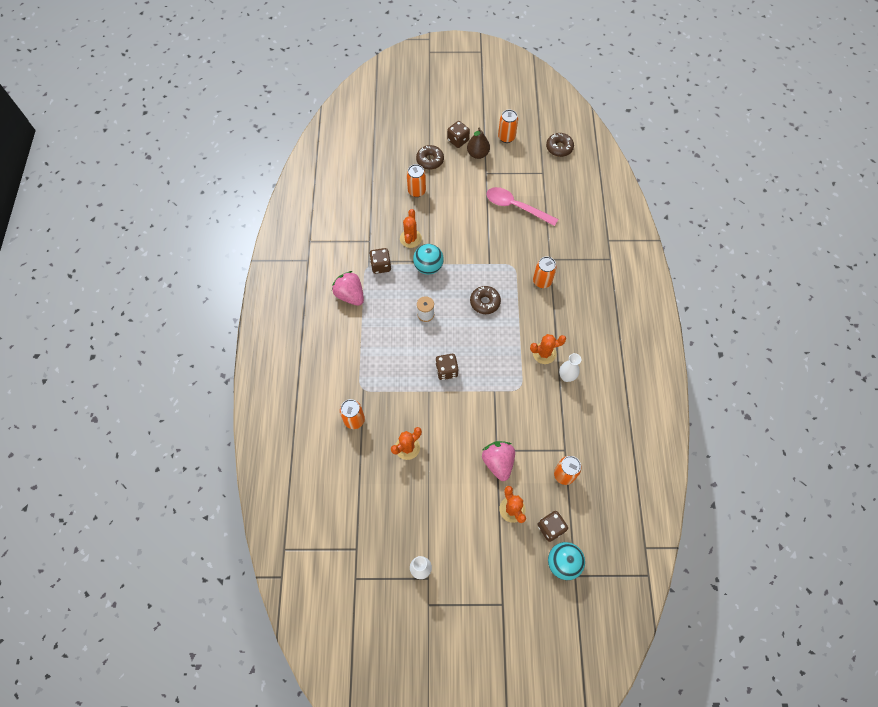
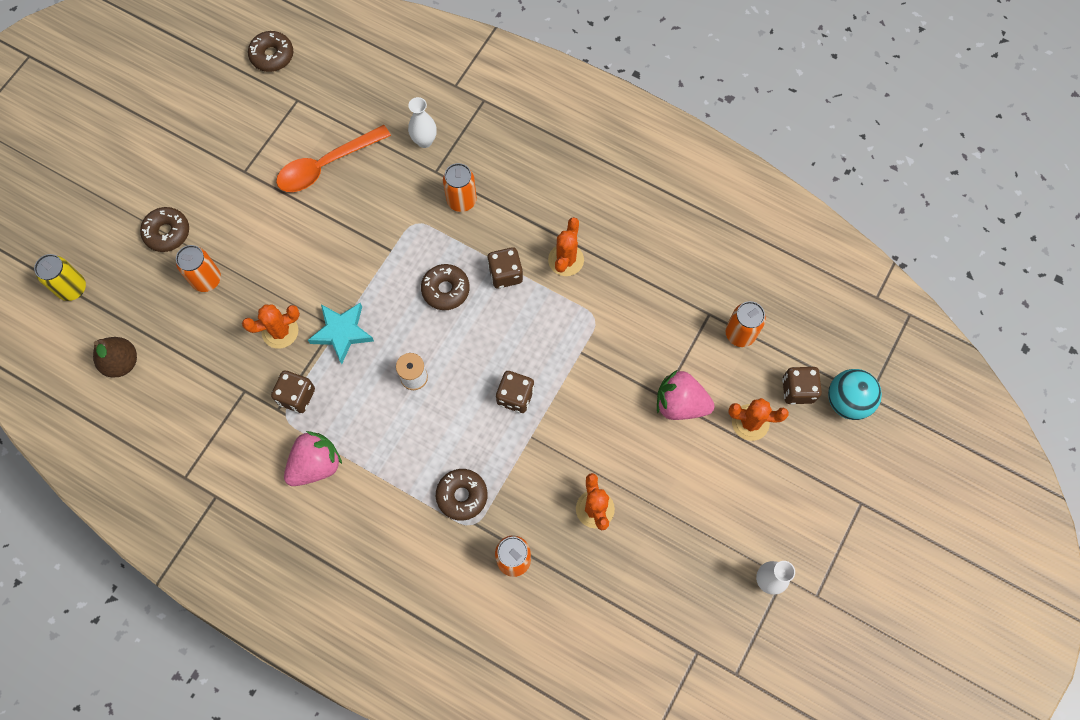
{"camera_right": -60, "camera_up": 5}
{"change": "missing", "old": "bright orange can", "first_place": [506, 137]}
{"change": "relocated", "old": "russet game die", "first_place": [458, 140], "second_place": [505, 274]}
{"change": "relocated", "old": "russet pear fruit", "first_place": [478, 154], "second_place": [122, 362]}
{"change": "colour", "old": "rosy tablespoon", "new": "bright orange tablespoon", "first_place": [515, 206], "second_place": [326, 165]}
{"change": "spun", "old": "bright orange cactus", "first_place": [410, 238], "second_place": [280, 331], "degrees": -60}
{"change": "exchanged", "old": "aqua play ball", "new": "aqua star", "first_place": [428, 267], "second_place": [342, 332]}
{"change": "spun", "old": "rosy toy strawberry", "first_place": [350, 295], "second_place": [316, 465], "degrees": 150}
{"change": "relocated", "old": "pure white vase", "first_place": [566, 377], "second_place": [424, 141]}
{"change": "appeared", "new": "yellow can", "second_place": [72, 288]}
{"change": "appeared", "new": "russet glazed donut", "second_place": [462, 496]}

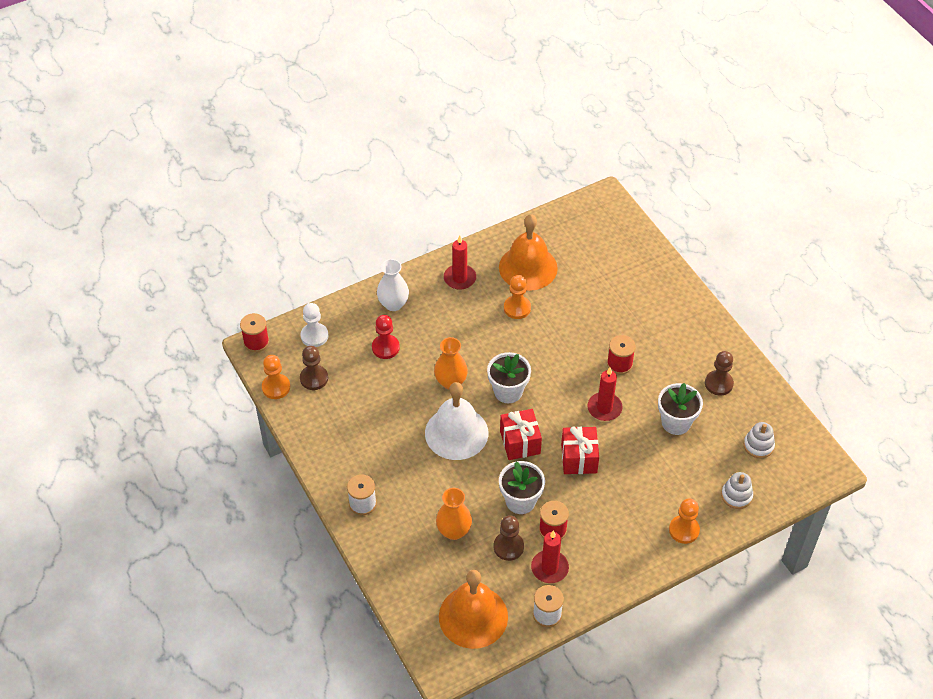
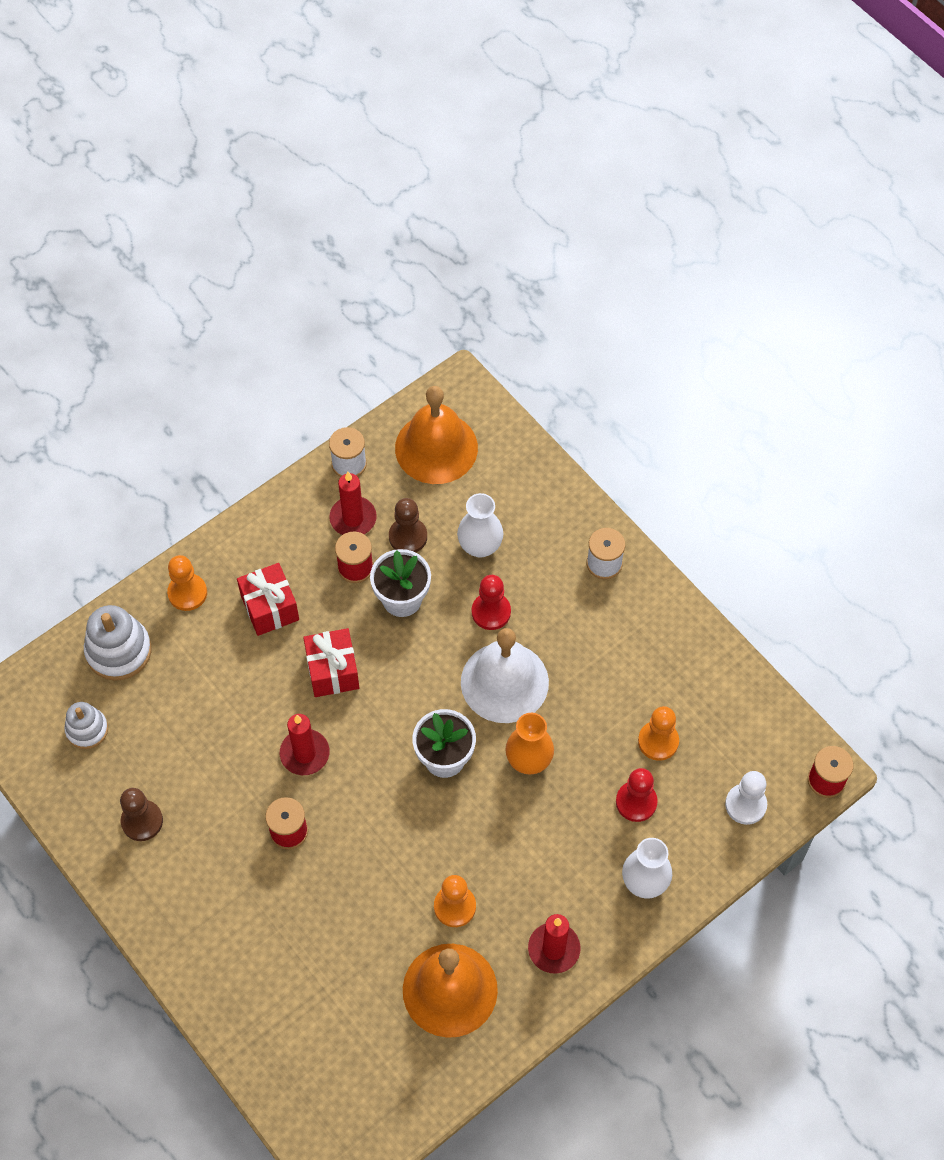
{"camera_right": 170, "camera_up": 10}
{"change": "missing", "old": "russet chess pawn", "first_place": [314, 378]}
{"change": "relocated", "old": "bright orange chess pawn", "first_place": [276, 387], "second_place": [658, 741]}
{"change": "missing", "old": "pure white flower pot", "first_place": [676, 422]}
{"change": "relocated", "old": "scarlet gift", "first_place": [520, 442], "second_place": [270, 608]}
{"change": "size", "old": "pure white stacking rings", "first_place": [736, 496], "second_place": [119, 651], "factor": 1.58}
{"change": "colour", "old": "bright orange vase", "new": "pure white vase", "first_place": [454, 531], "second_place": [480, 546]}
{"change": "appeared", "new": "scarlet chess pawn", "second_place": [491, 612]}

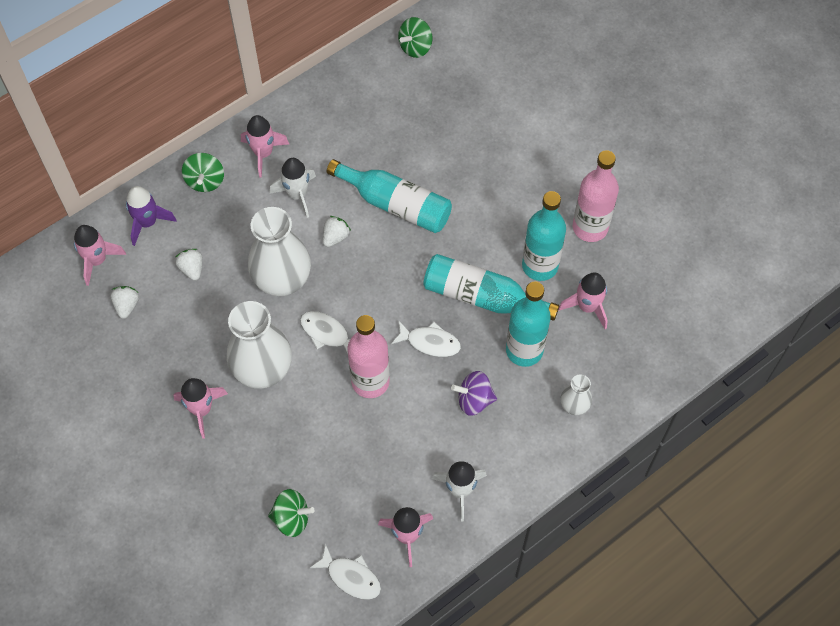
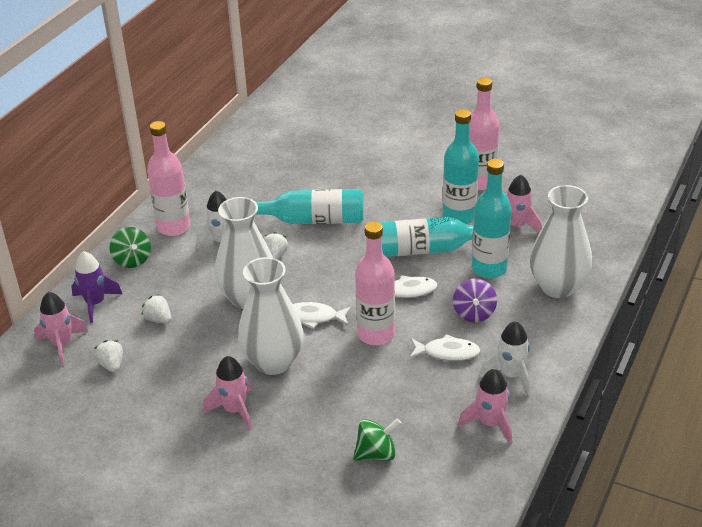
{"camera_right": -25, "camera_up": -25}
{"change": "missing", "old": "emerald whirligig", "first_place": [415, 47]}
{"change": "exchanged", "old": "rosy spaceship", "new": "rosy bottle", "first_place": [263, 153], "second_place": [174, 227]}
{"change": "spun", "old": "violet whirligig", "first_place": [474, 400], "second_place": [474, 313], "degrees": -60}
{"change": "size", "old": "pure white vase", "first_place": [574, 406], "second_place": [558, 287], "factor": 2.05}
{"change": "relocated", "old": "pure white toy fish", "first_place": [351, 577], "second_place": [447, 353]}

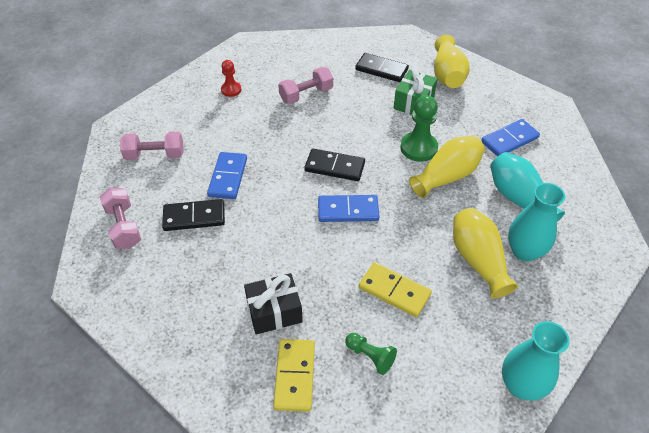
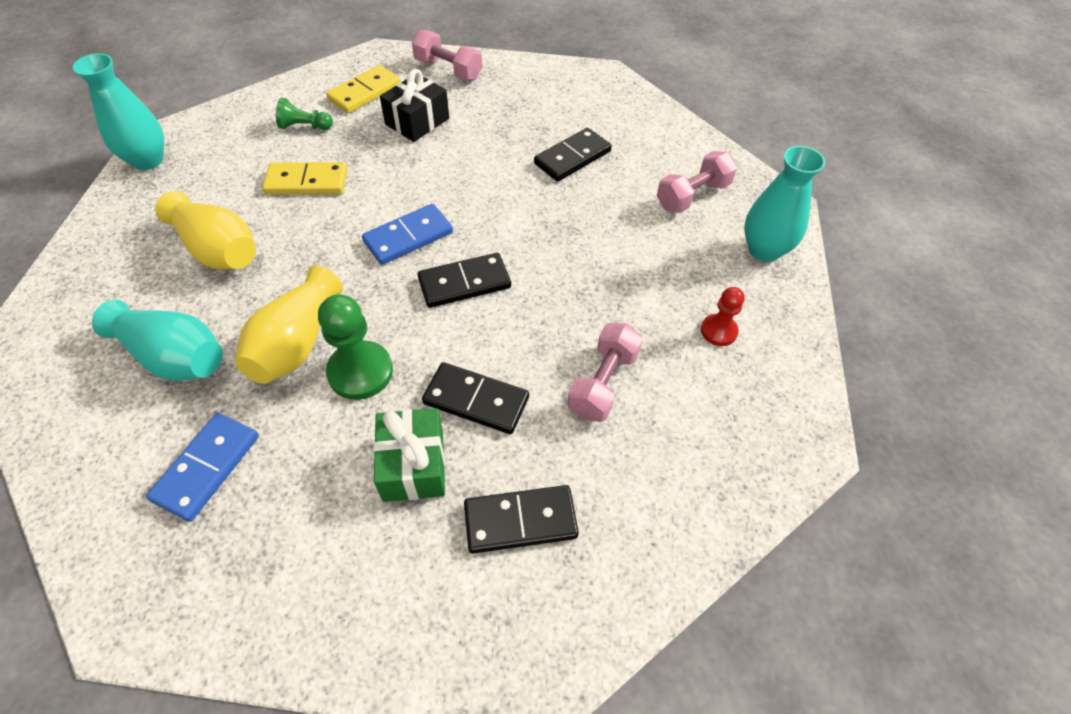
{"camera_right": 145, "camera_up": 5}
{"change": "missing", "old": "yellow vase", "first_place": [447, 75]}
{"change": "missing", "old": "royal blue domino tile", "first_place": [228, 177]}
{"change": "relocated", "old": "aqua vase", "first_place": [524, 251], "second_place": [764, 250]}
{"change": "relocated", "old": "rosy dumbbell", "first_place": [124, 226], "second_place": [448, 70]}
{"change": "spun", "old": "yellow domino tile", "first_place": [295, 376], "second_place": [365, 92], "degrees": 75}
{"change": "appeared", "new": "black domino tile", "second_place": [476, 400]}

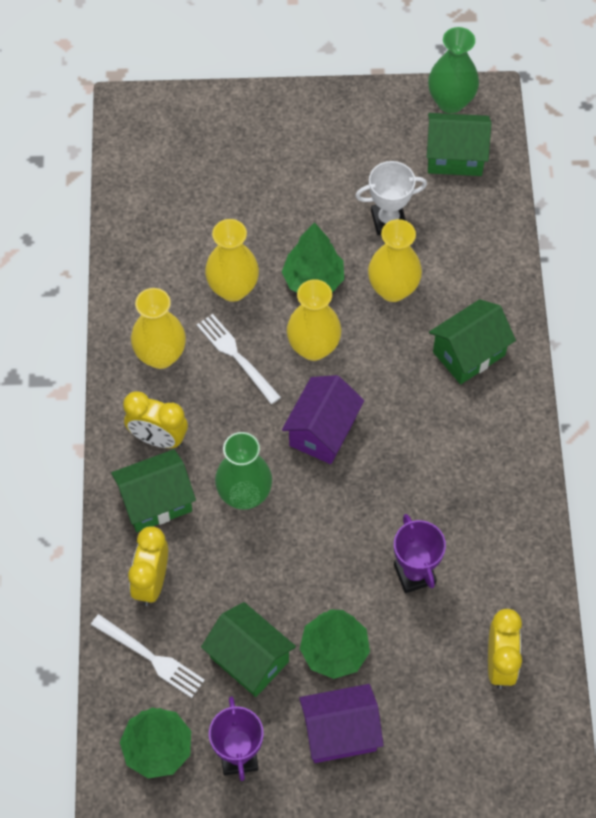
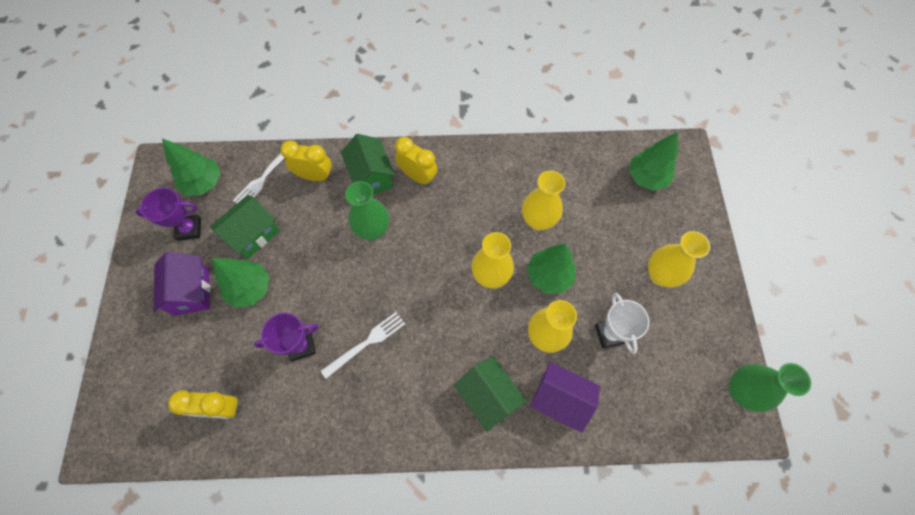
{"camera_right": 90, "camera_up": 5}
{"change": "missing", "old": "emerald toy house", "first_place": [455, 157]}
{"change": "relocated", "old": "yellow vase", "first_place": [160, 355], "second_place": [660, 275]}
{"change": "relocated", "old": "pure white fork", "first_place": [236, 356], "second_place": [366, 343]}
{"change": "relocated", "old": "violet toy house", "first_place": [322, 431], "second_place": [559, 399]}
{"change": "spun", "old": "yellow alarm clock", "first_place": [158, 438], "second_place": [418, 177], "degrees": 105}
{"change": "appeared", "new": "emerald fir tree", "second_place": [646, 177]}

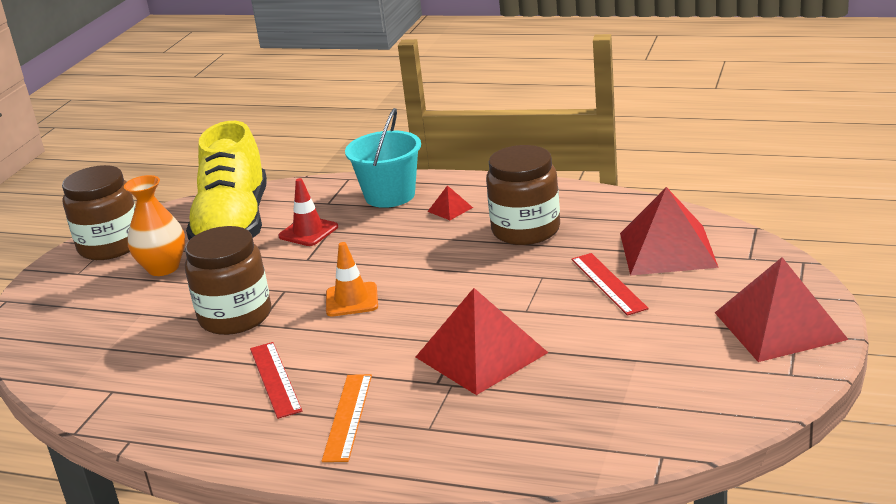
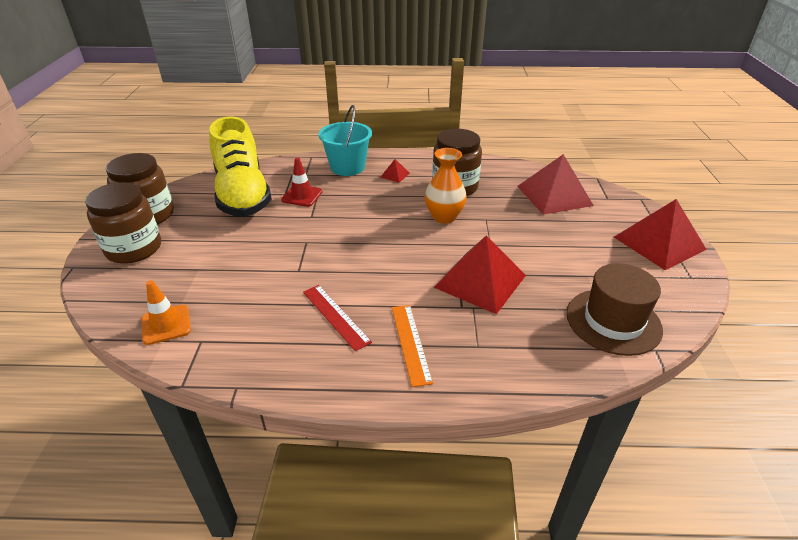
{"camera_right": -20, "camera_up": 10}
{"change": "relocated", "old": "bright orange vase", "first_place": [163, 268], "second_place": [444, 217]}
{"change": "relocated", "old": "russet jar", "first_place": [235, 316], "second_place": [134, 249]}
{"change": "relocated", "old": "bright orange road cone", "first_place": [352, 300], "second_place": [166, 325]}
{"change": "missing", "old": "scarlet measuring stick", "first_place": [608, 283]}
{"change": "appeared", "new": "russet top hat", "second_place": [613, 321]}

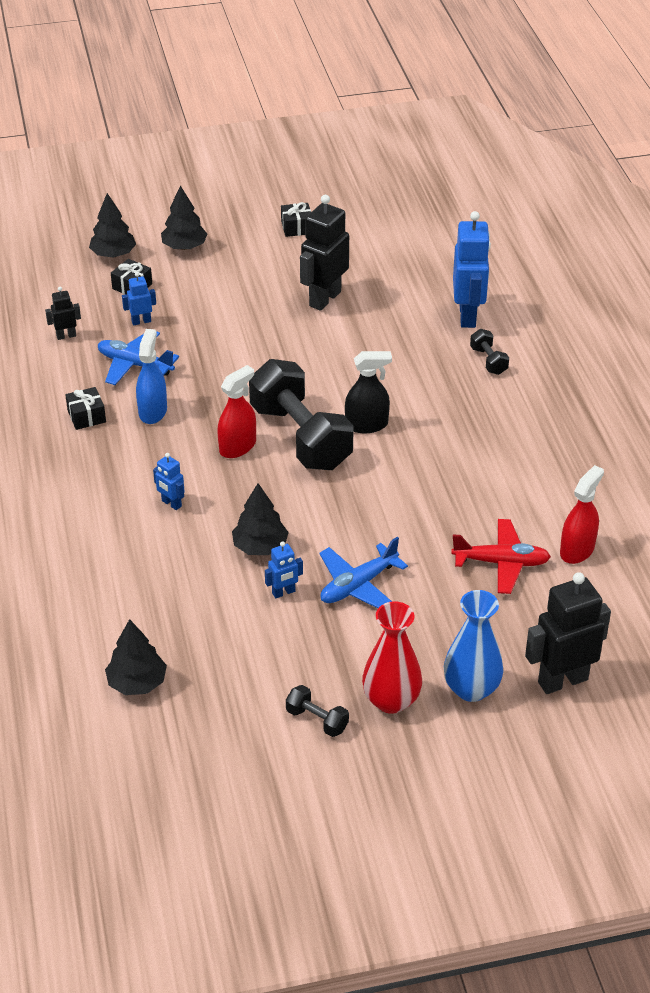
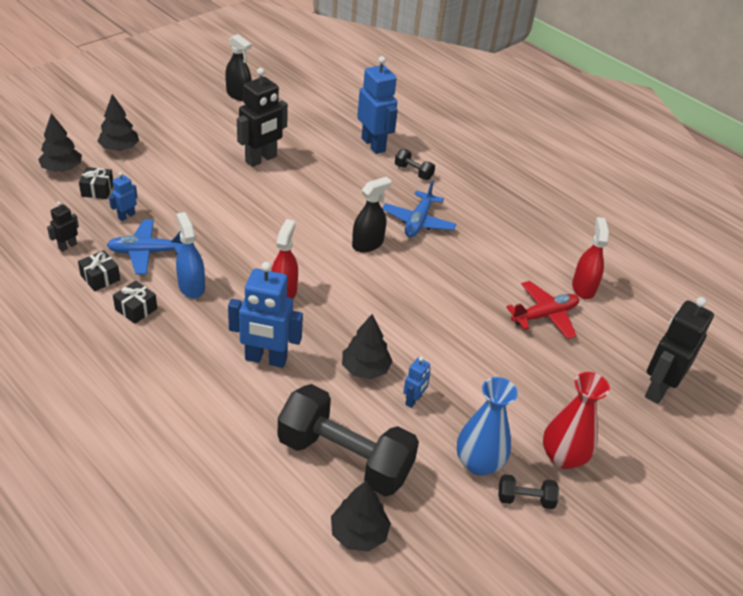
{"camera_right": -35, "camera_up": 0}
{"change": "spun", "old": "black toy robot", "first_place": [324, 298], "second_place": [261, 159], "degrees": -135}
{"change": "relocated", "old": "black gift", "first_place": [297, 227], "second_place": [100, 278]}
{"change": "relocated", "old": "black dumbbell", "first_place": [300, 437], "second_place": [344, 458]}
{"change": "size", "old": "royal blue toy robot", "first_place": [171, 503], "second_place": [266, 359], "factor": 2.06}
{"change": "relocated", "old": "royal blue aeroplane", "first_place": [358, 585], "second_place": [418, 222]}
{"change": "relocated", "old": "royal blue vase", "first_place": [471, 689], "second_place": [478, 463]}
{"change": "appeared", "new": "black sprayer", "second_place": [239, 95]}

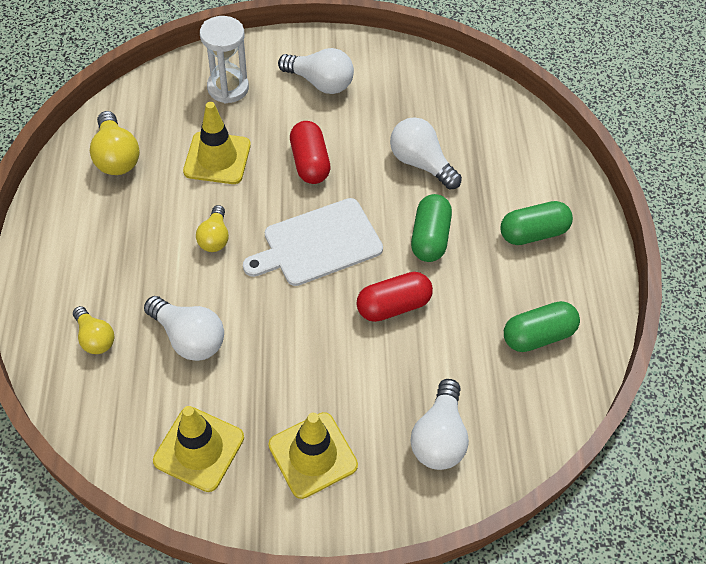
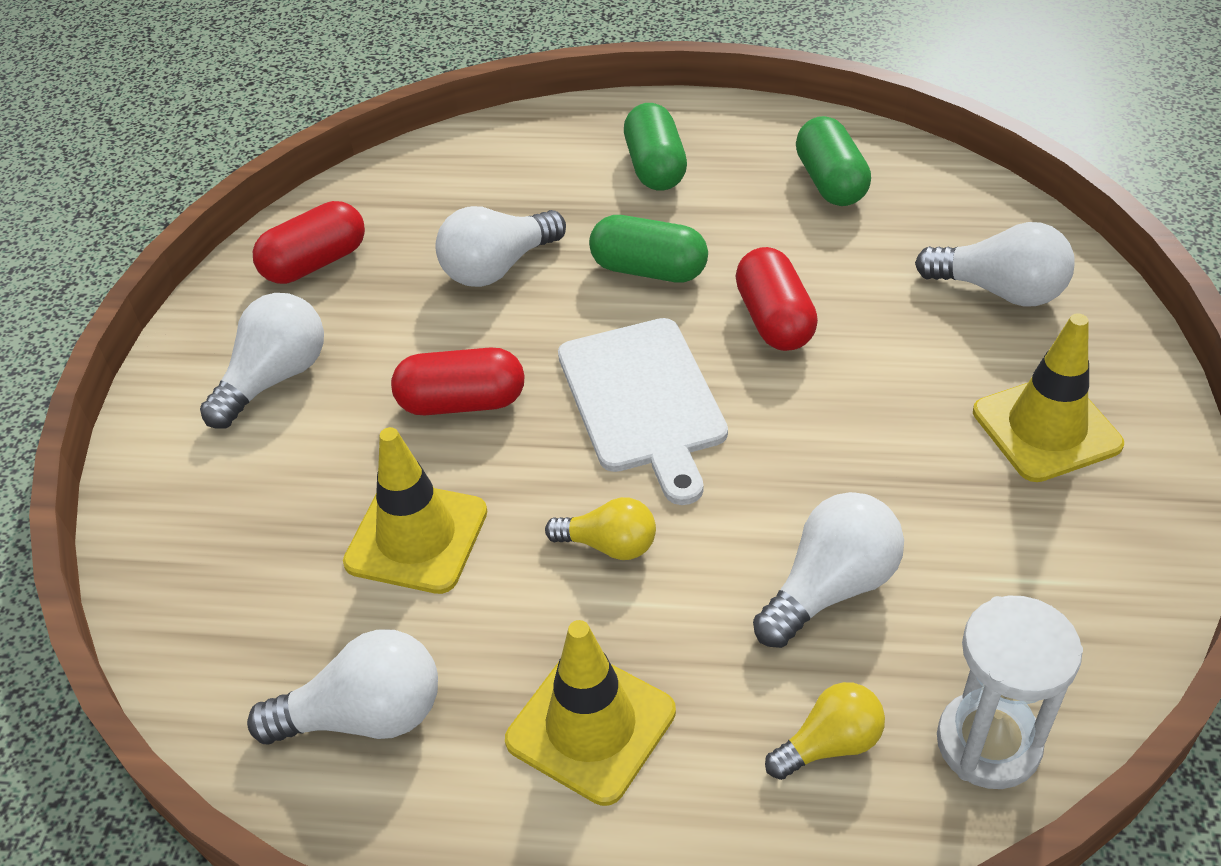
{"camera_right": -75, "camera_up": -10}
{"change": "relocated", "old": "pure white hourglass", "first_place": [228, 88], "second_place": [988, 743]}
{"change": "colour", "old": "yellow bulb", "new": "pure white bulb", "first_place": [116, 156], "second_place": [365, 716]}
{"change": "relocated", "old": "yellow road cone", "first_place": [199, 449], "second_place": [591, 726]}
{"change": "appeared", "new": "scarlet pill", "second_place": [315, 263]}

